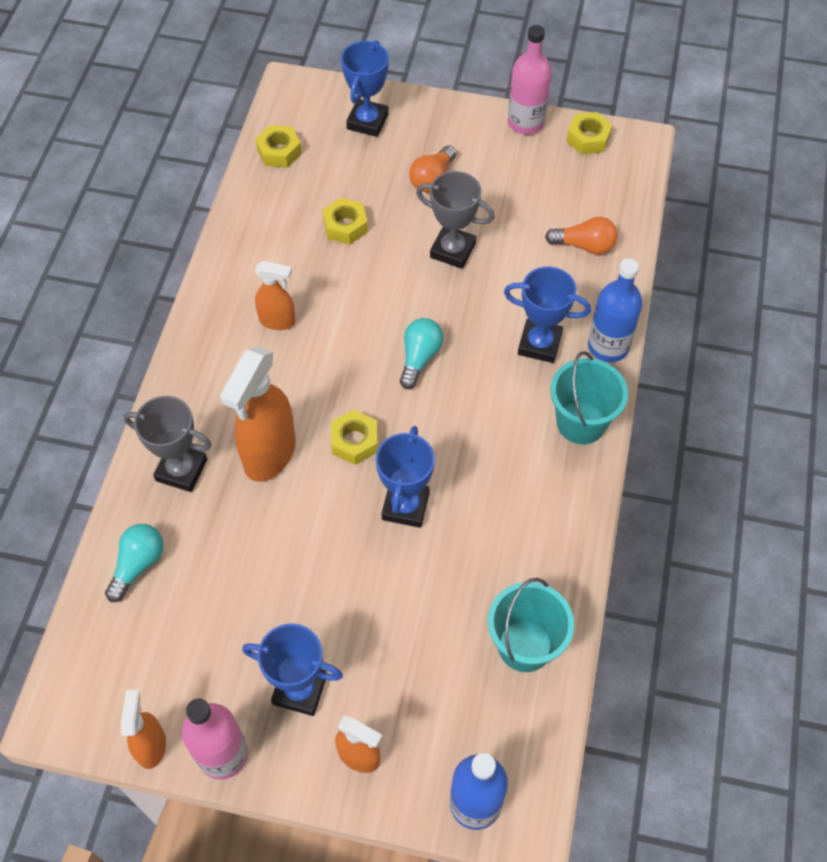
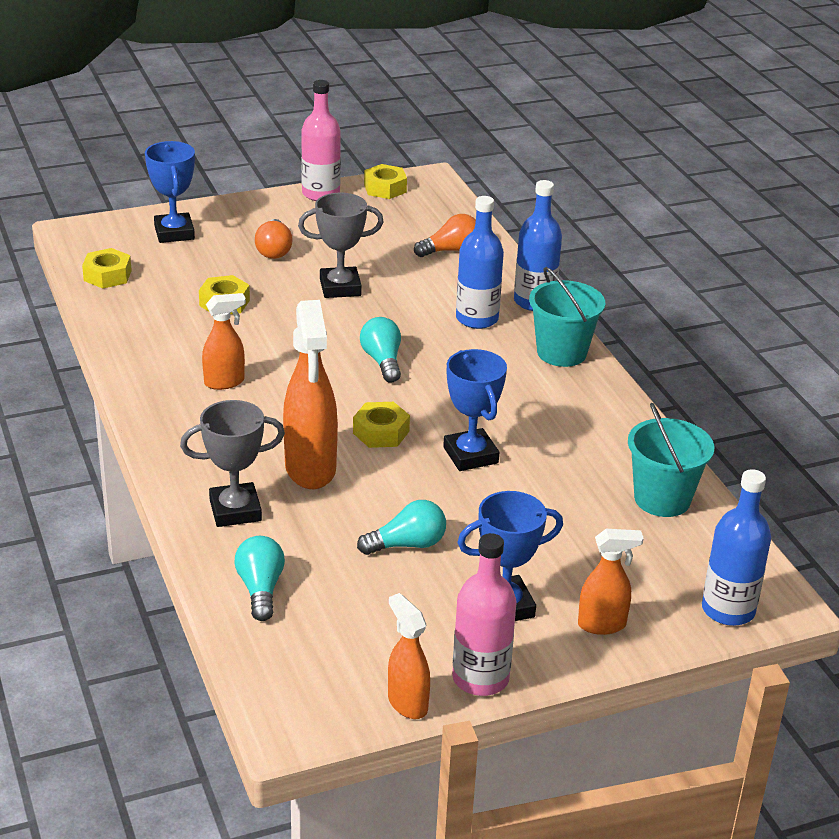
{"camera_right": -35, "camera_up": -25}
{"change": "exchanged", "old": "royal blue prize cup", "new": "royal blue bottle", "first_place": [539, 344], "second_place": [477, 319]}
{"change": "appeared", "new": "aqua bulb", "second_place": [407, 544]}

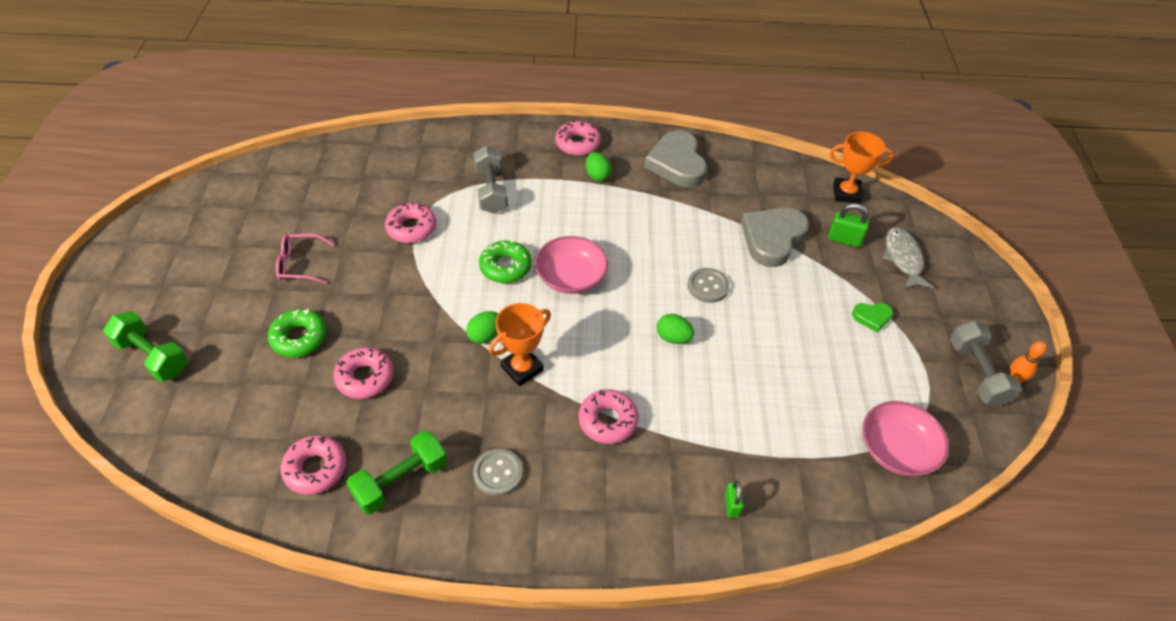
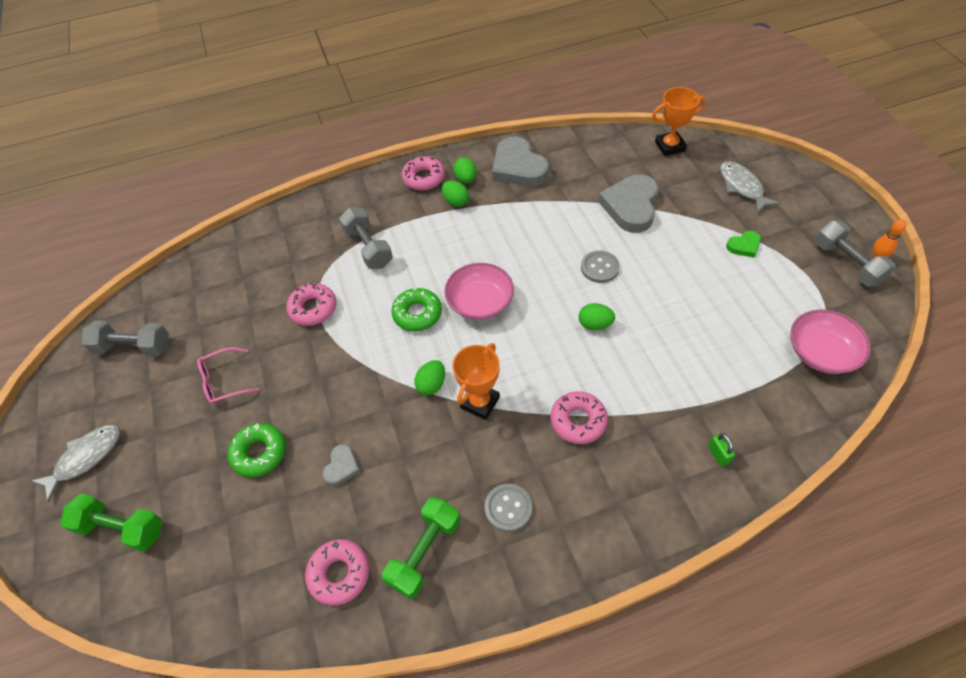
{"camera_right": -15, "camera_up": 5}
{"change": "missing", "old": "emerald lock", "first_place": [844, 239]}
{"change": "exchanged", "old": "rosy glazed donut", "new": "grey heart shape", "first_place": [365, 377], "second_place": [341, 467]}
{"change": "appeared", "new": "emerald egg", "second_place": [466, 179]}
{"change": "appeared", "new": "grey dumbbell", "second_place": [134, 347]}
{"change": "appeared", "new": "grey toy fish", "second_place": [86, 458]}

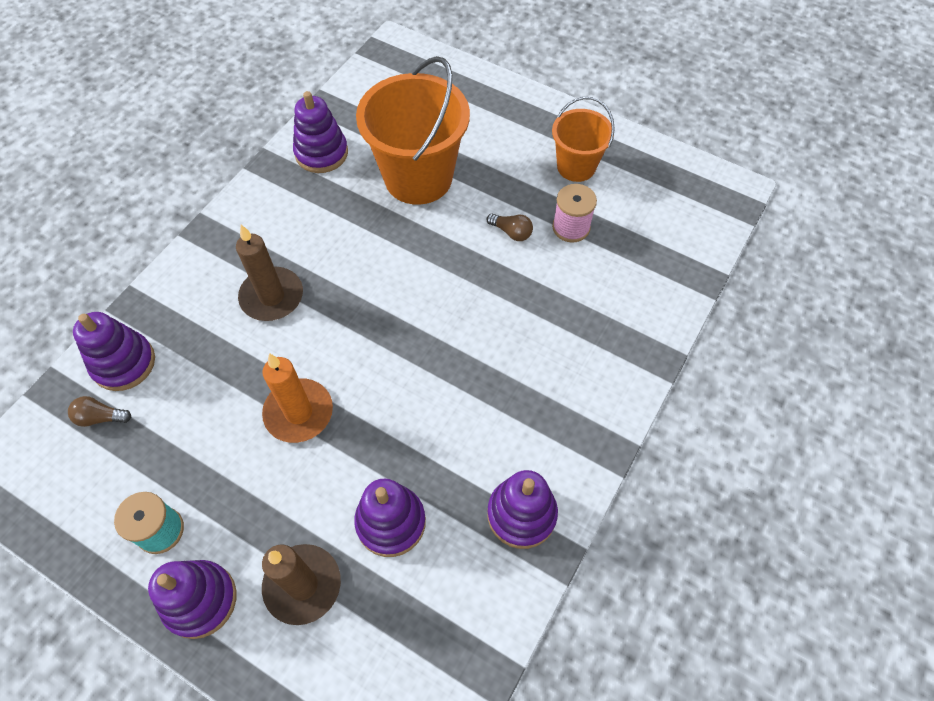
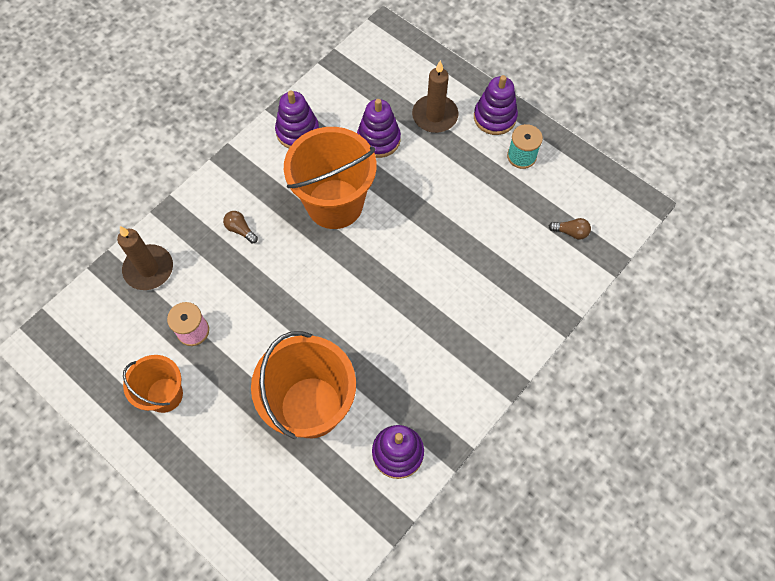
{"camera_right": -170, "camera_up": 5}
{"change": "relocated", "old": "russet bulb", "first_place": [511, 232], "second_place": [240, 230]}
{"change": "relocated", "old": "russet pillar candle", "first_place": [272, 296], "second_place": [149, 269]}
{"change": "missing", "old": "violet stacking rings", "first_place": [124, 363]}
{"change": "missing", "old": "bright orange pillar candle", "first_place": [299, 412]}
{"change": "appeared", "new": "bright orange sand bucket", "second_place": [334, 204]}

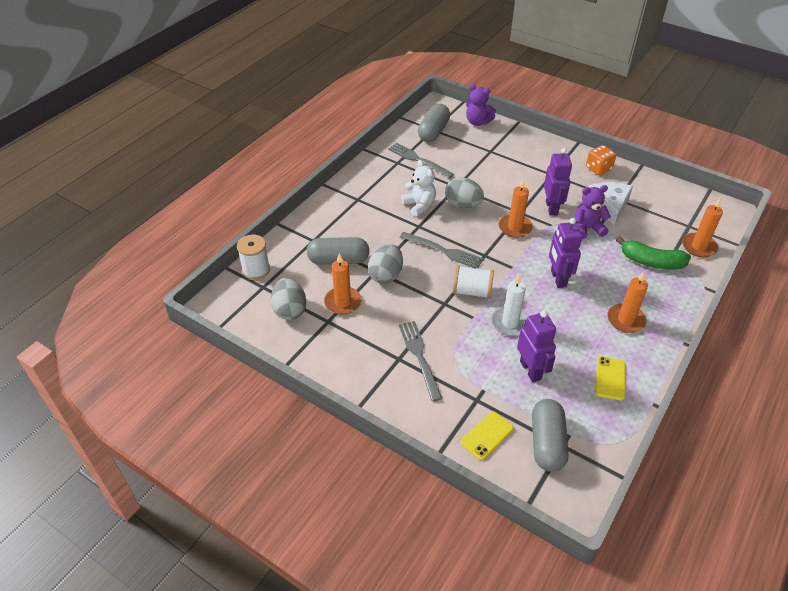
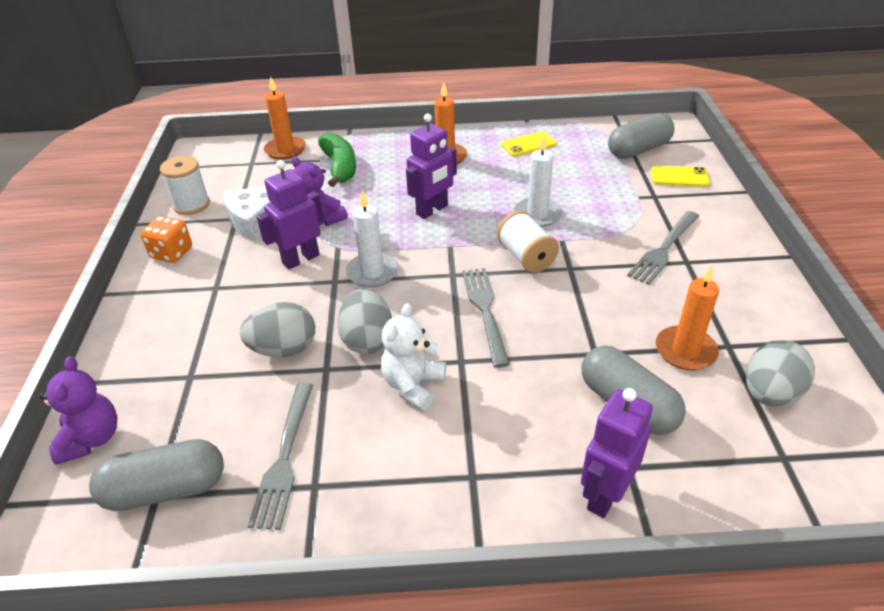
{"camera_right": -125, "camera_up": -5}
{"change": "colour", "old": "bright orange pillar candle", "new": "pure white pillar candle", "first_place": [515, 227], "second_place": [372, 272]}
{"change": "relocated", "old": "pure white reel of thread", "first_place": [256, 270], "second_place": [191, 205]}
{"change": "relocated", "old": "grey egg", "first_place": [386, 275], "second_place": [284, 349]}
{"change": "relocated", "old": "violet toy robot", "first_place": [530, 370], "second_place": [605, 495]}

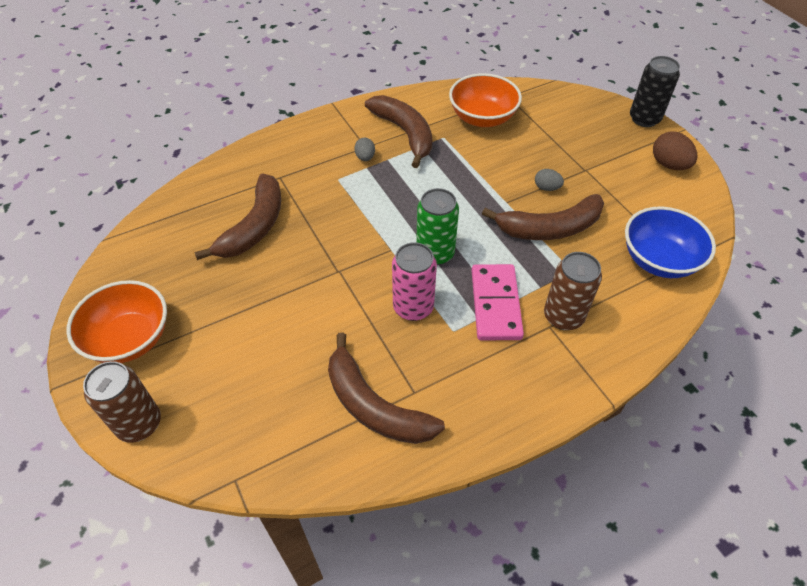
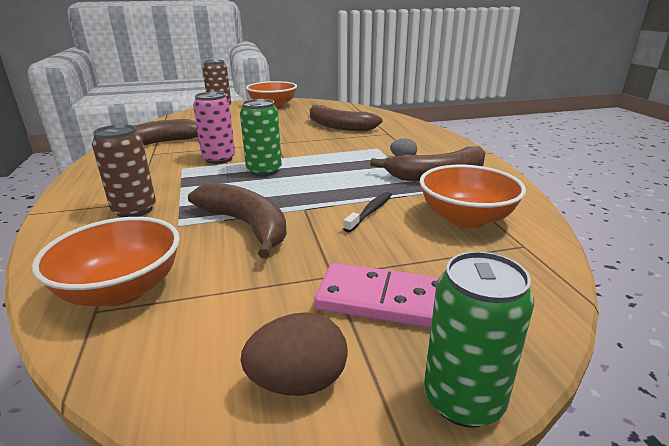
{"camera_right": 105, "camera_up": -25}
{"change": "colour", "old": "black can", "new": "emerald can", "first_place": [644, 119], "second_place": [463, 399]}
{"change": "missing", "old": "grey egg", "first_place": [546, 188]}
{"change": "spun", "old": "russet banana fruit", "first_place": [550, 228], "second_place": [246, 225], "degrees": 135}
{"change": "colour", "old": "royal blue serving bowl", "new": "bright orange serving bowl", "first_place": [659, 260], "second_place": [122, 290]}
{"change": "relocated", "old": "rosy domino tile", "first_place": [496, 304], "second_place": [384, 301]}
{"change": "appeared", "new": "black tooth brush", "second_place": [370, 212]}

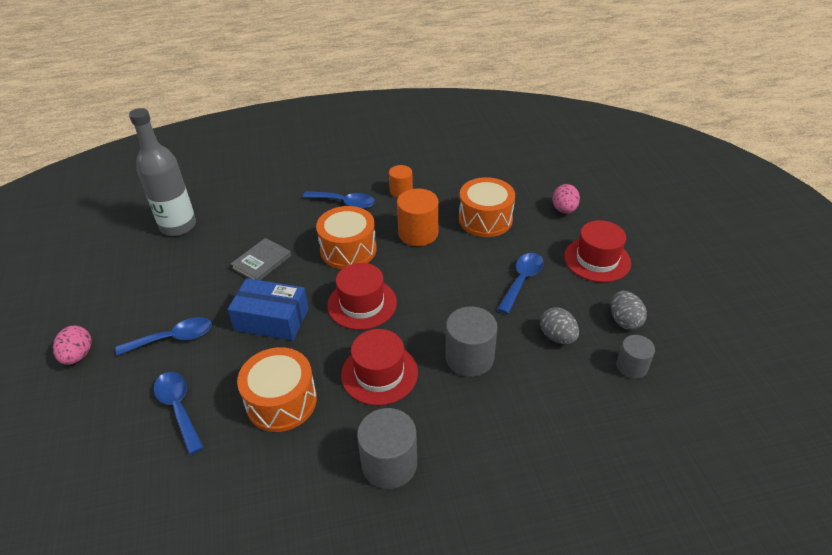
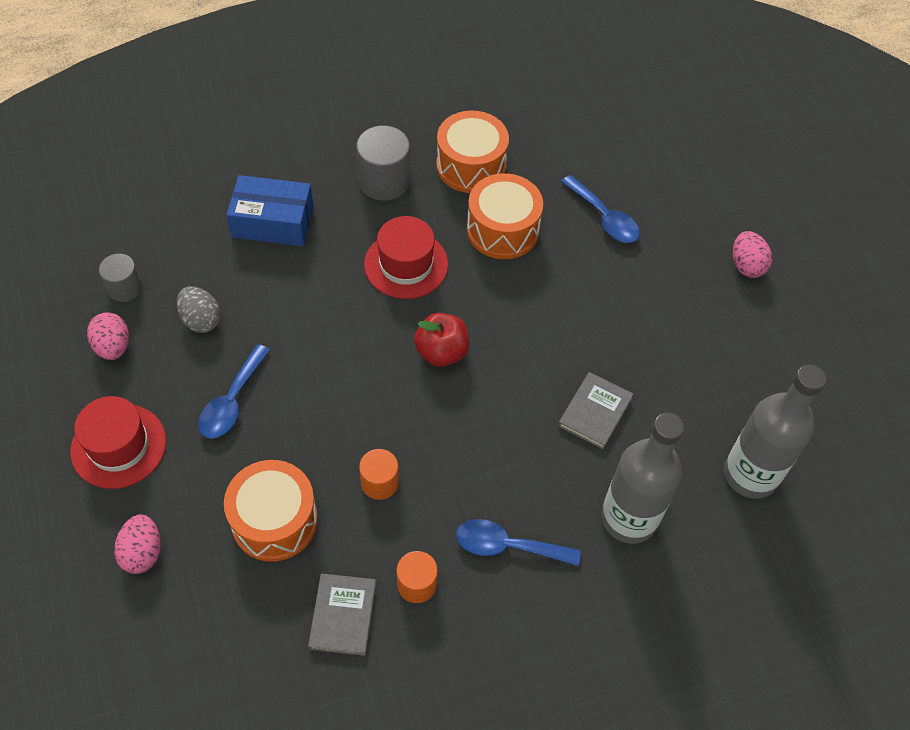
{"camera_right": 170, "camera_up": 15}
{"change": "size", "old": "bright orange cylinder shape", "first_place": [418, 233], "second_place": [379, 482], "factor": 0.62}
{"change": "relocated", "old": "bright orange drum", "first_place": [348, 250], "second_place": [471, 166]}
{"change": "exchanged", "old": "scarlet top hat", "new": "scarlet apple fruit", "first_place": [362, 304], "second_place": [441, 352]}
{"change": "relocated", "old": "royal blue box", "first_place": [271, 319], "second_place": [273, 222]}
{"change": "colour", "old": "grey egg", "new": "rosy egg", "first_place": [624, 321], "second_place": [113, 347]}
{"change": "missing", "old": "grey cylinder shape", "first_place": [469, 358]}
{"change": "missing", "old": "royal blue tablespoon", "first_place": [173, 338]}
{"change": "appeared", "new": "grey bottle", "second_place": [628, 518]}
{"change": "appeared", "new": "grey hardback", "second_place": [343, 615]}

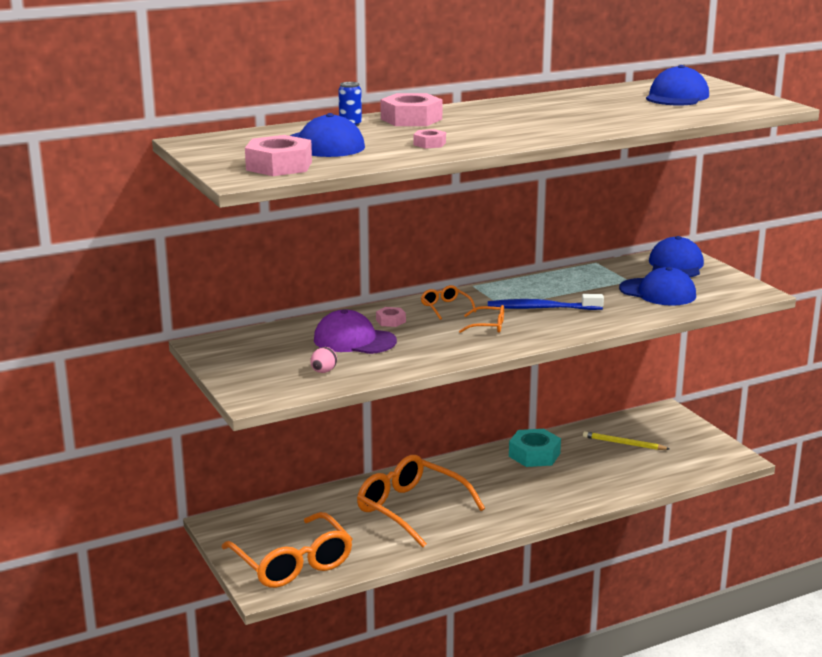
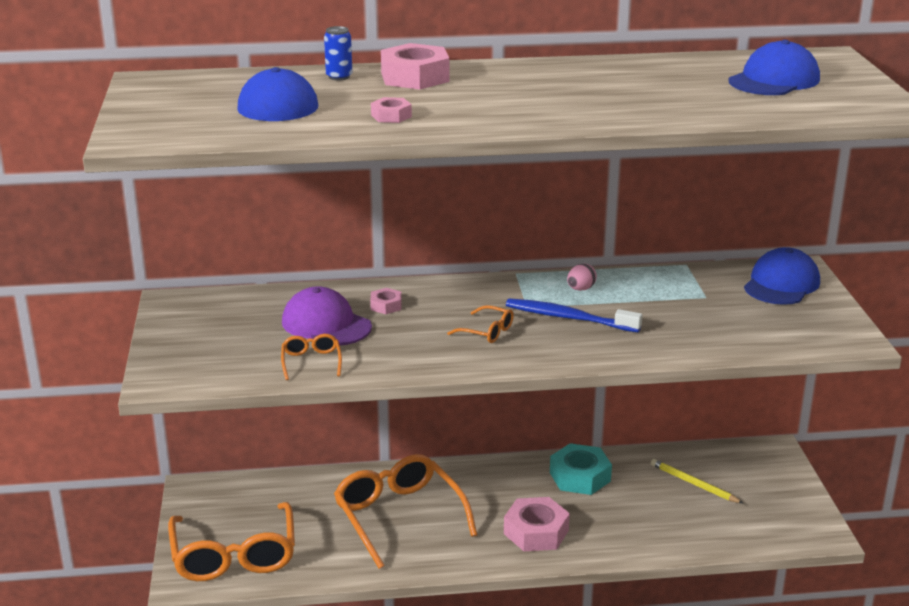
{"camera_right": 20, "camera_up": 5}
{"change": "relocated", "old": "rosy hex nut", "first_place": [279, 166], "second_place": [536, 532]}
{"change": "missing", "old": "royal blue cap", "first_place": [658, 292]}
{"change": "relocated", "old": "bright orange eyeglasses", "first_place": [445, 307], "second_place": [311, 362]}
{"change": "relocated", "old": "rosy egg", "first_place": [323, 372], "second_place": [580, 289]}

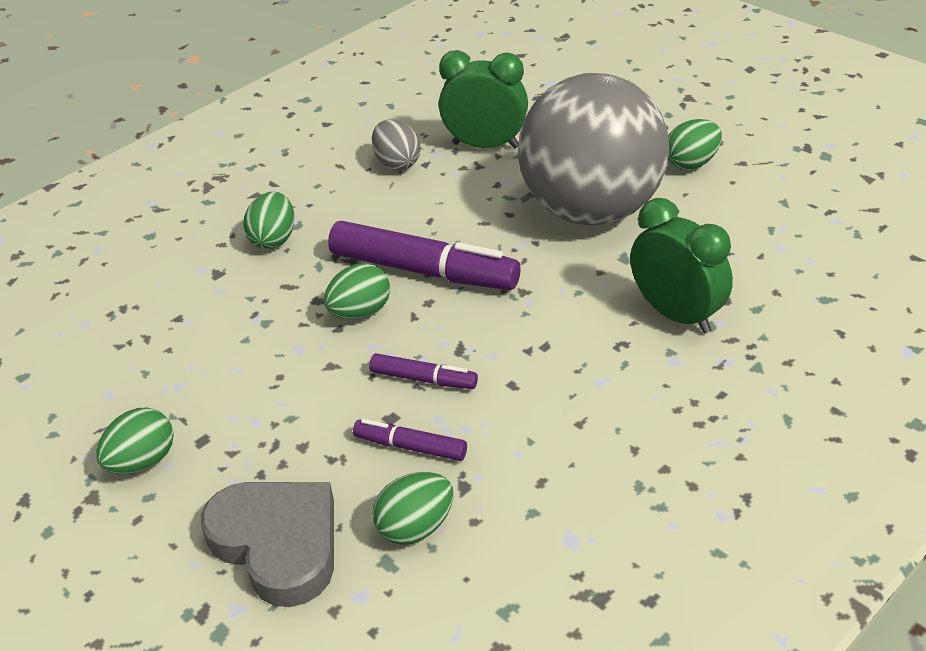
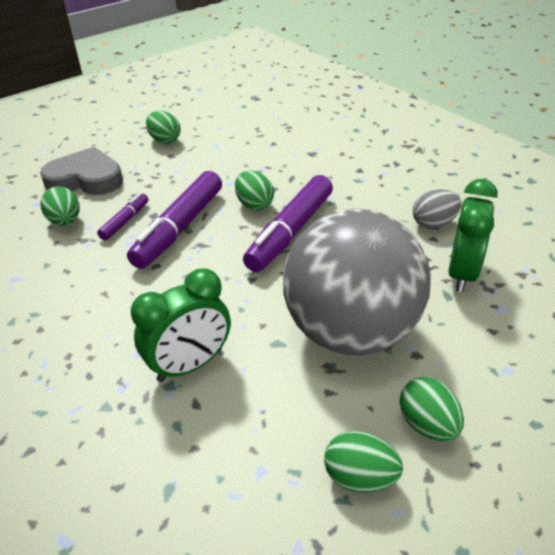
{"camera_right": 95, "camera_up": 0}
{"change": "relocated", "old": "emerald egg", "first_place": [274, 239], "second_place": [360, 477]}
{"change": "size", "old": "violet marker", "first_place": [423, 379], "second_place": [179, 228], "factor": 2.0}
{"change": "spun", "old": "grey heart shape", "first_place": [278, 544], "second_place": [85, 179], "degrees": -135}

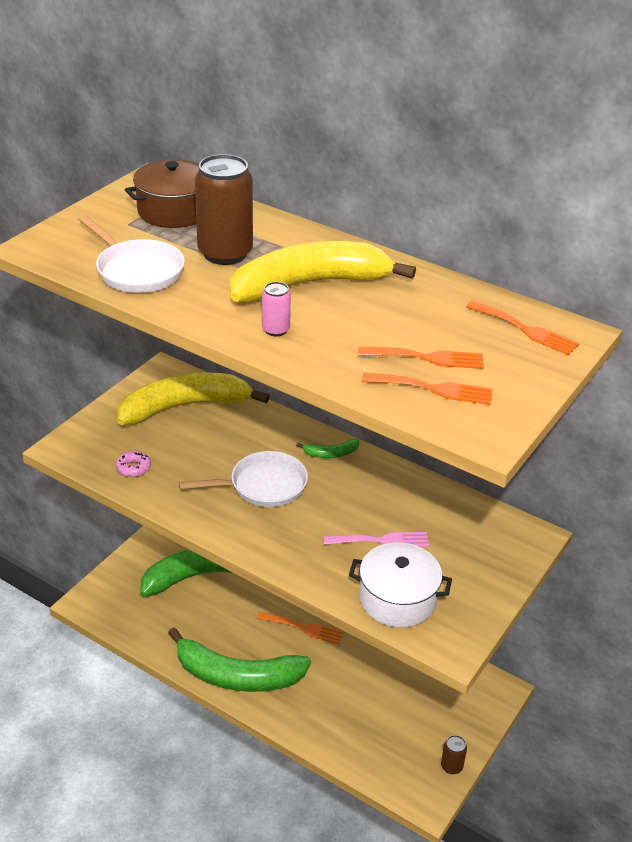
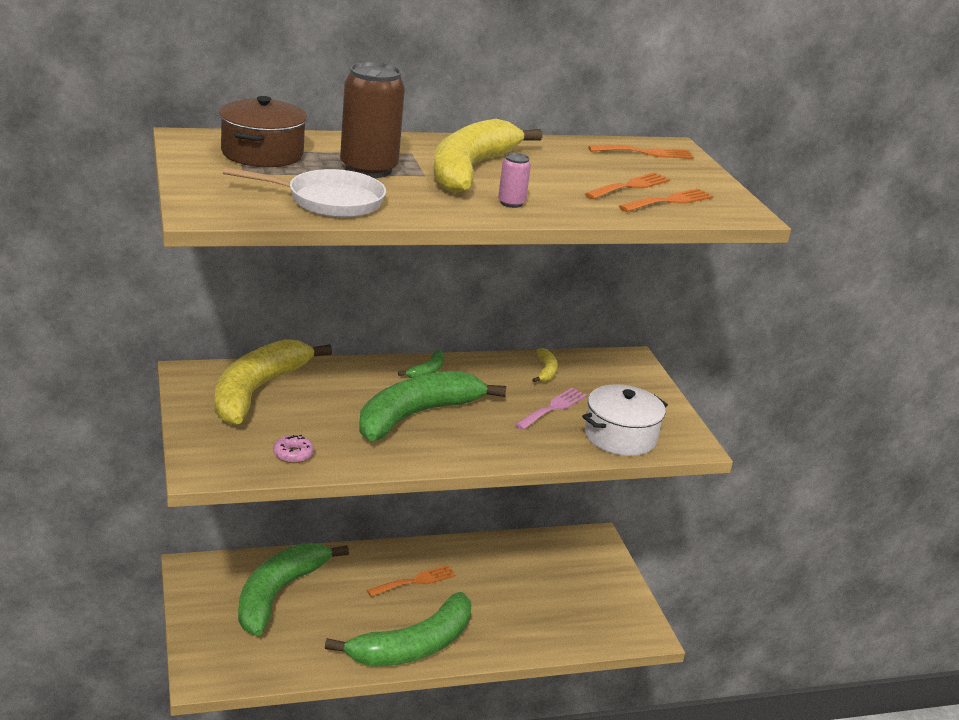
{"camera_right": -50, "camera_up": -10}
{"change": "exchanged", "old": "pure white skillet", "new": "emerald banana fruit", "first_place": [263, 486], "second_place": [416, 415]}
{"change": "missing", "old": "russet can", "first_place": [451, 766]}
{"change": "appeared", "new": "yellow banana fruit", "second_place": [546, 371]}

